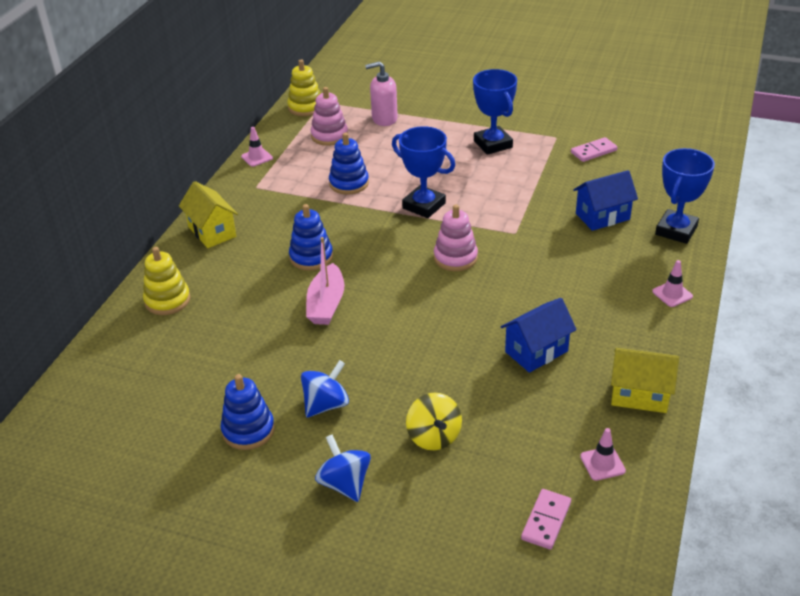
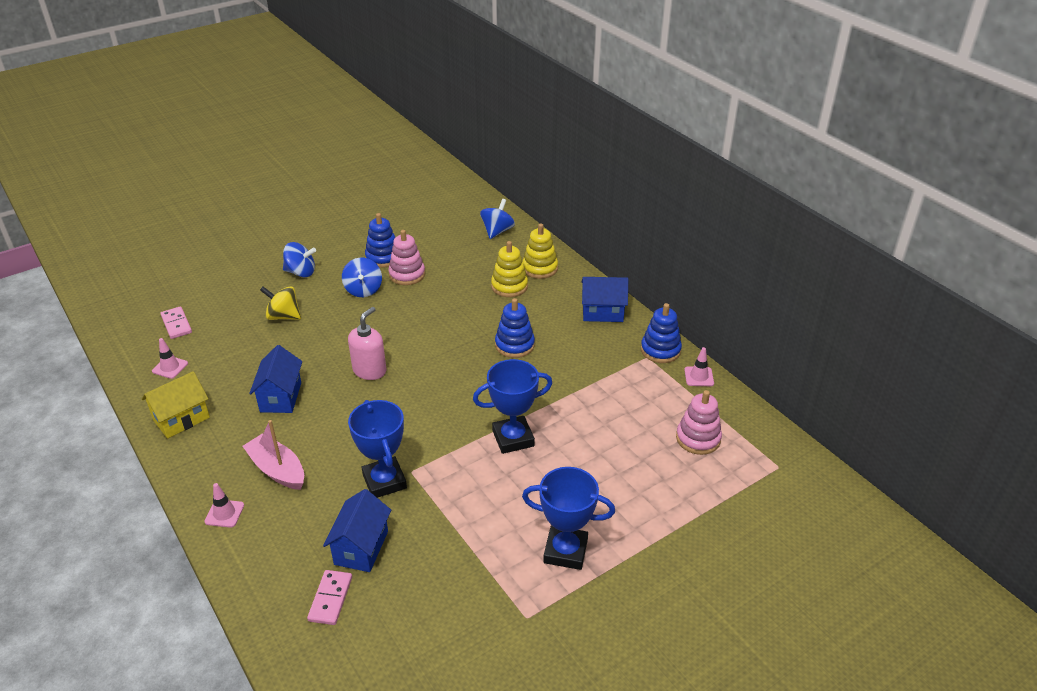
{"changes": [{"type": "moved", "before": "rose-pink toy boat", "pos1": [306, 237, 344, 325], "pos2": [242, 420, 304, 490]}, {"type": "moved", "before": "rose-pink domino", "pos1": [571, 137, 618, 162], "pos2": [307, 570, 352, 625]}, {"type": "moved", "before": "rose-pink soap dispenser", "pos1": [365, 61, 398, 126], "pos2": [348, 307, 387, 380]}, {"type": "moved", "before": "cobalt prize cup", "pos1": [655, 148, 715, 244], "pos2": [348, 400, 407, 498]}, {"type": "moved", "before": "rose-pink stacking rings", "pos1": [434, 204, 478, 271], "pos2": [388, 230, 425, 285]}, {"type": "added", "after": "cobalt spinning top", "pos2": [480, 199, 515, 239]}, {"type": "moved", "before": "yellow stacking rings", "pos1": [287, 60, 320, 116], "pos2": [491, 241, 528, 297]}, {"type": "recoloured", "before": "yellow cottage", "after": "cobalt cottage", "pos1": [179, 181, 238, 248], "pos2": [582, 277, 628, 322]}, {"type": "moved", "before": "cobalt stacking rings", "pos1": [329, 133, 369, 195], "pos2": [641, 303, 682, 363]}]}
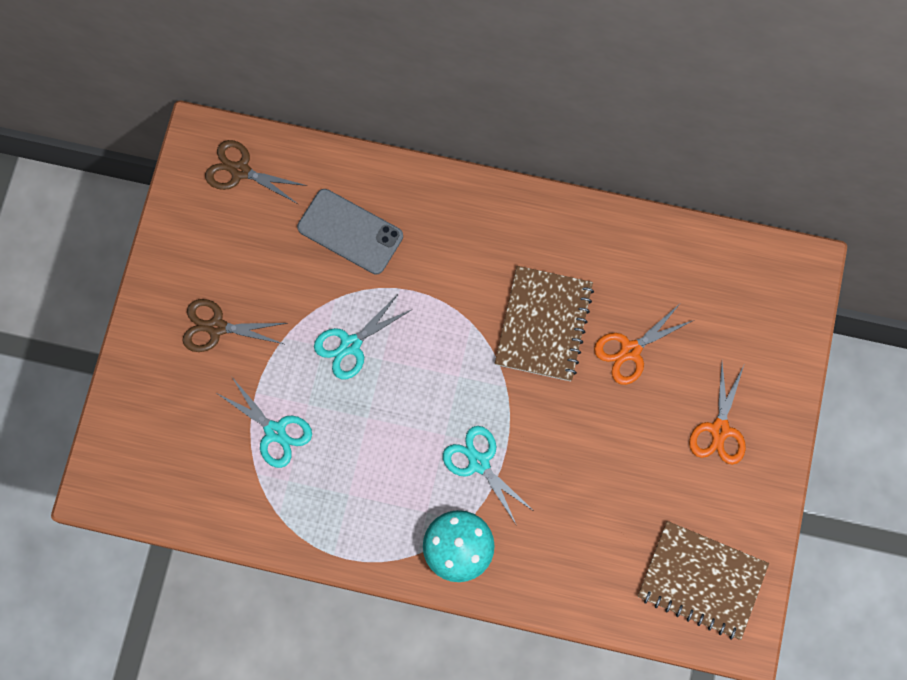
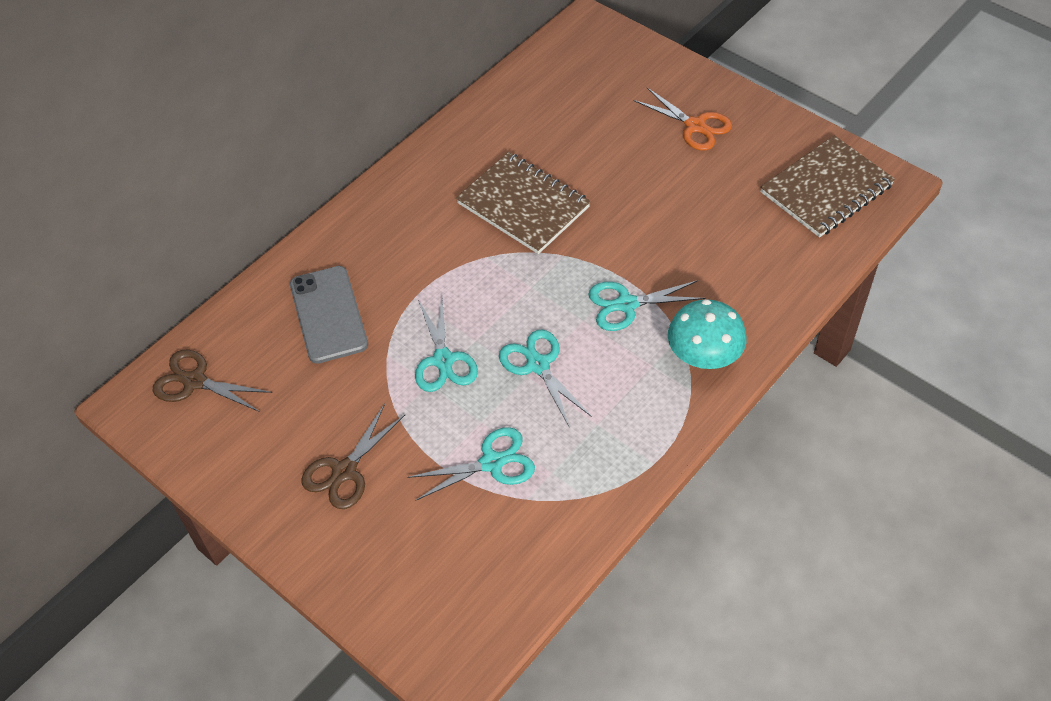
{"changes": [{"type": "turned", "before": "russet shears", "pos1": [205, 140, 307, 204], "pos2": [153, 350, 272, 412], "turn": 60}, {"type": "turned", "before": "gray smartphone", "pos1": [297, 189, 403, 275], "pos2": [290, 266, 368, 364], "turn": -75}, {"type": "added", "after": "teal shears", "pos2": [499, 330, 592, 428]}, {"type": "removed", "before": "orange shears", "pos1": [594, 304, 694, 385]}]}
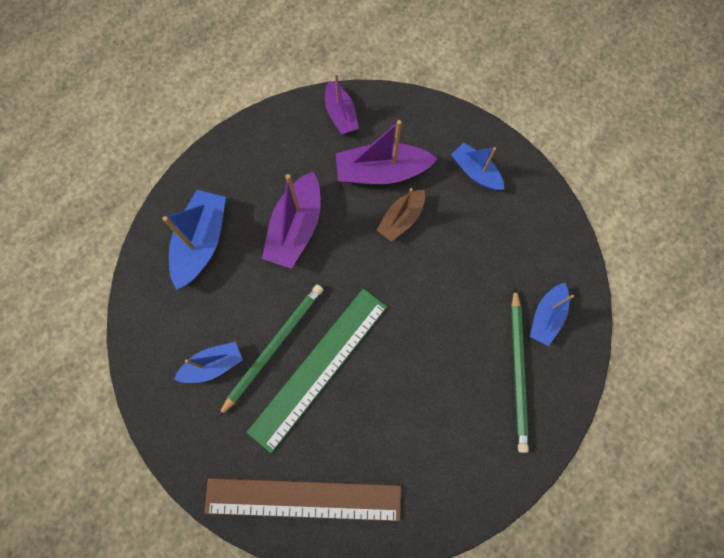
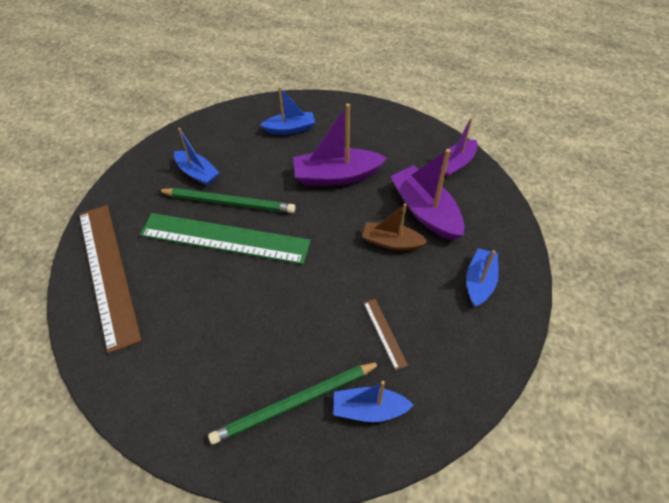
{"changes": [{"type": "resized", "before": "cobalt toy boat", "pos1": [162, 190, 226, 290], "pos2": [261, 87, 315, 135], "scale": 0.63}, {"type": "added", "after": "russet ruler", "pos2": [364, 299, 408, 370]}]}
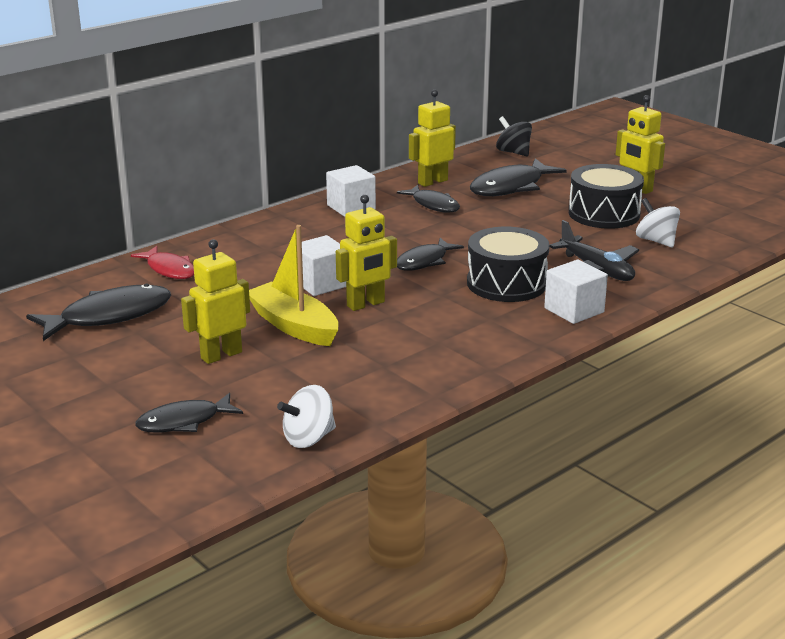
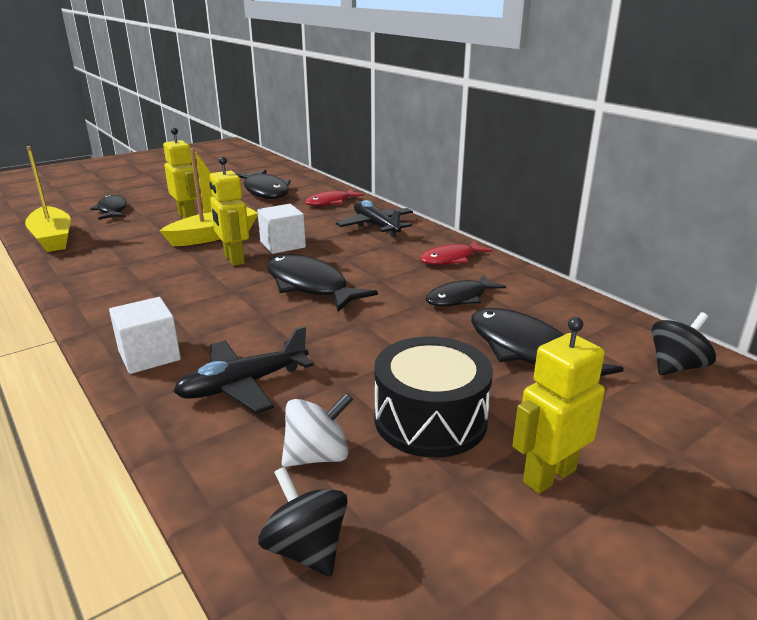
{"changes": [{"type": "replaced", "before": "snow-white spinning top", "after": "yellow toy boat", "pos1": [277, 385, 336, 448], "pos2": [25, 146, 71, 252]}, {"type": "added", "after": "jet-black spinning top", "pos2": [258, 467, 348, 577]}, {"type": "resized", "before": "jet-black fish", "pos1": [397, 238, 464, 271], "pos2": [266, 254, 378, 312], "scale": 1.56}, {"type": "added", "after": "jet-black toy plane", "pos2": [336, 200, 413, 237]}, {"type": "replaced", "before": "snow-white block", "after": "crimson fish", "pos1": [326, 165, 376, 217], "pos2": [420, 241, 493, 265]}, {"type": "removed", "before": "yellow robot figure", "pos1": [409, 90, 456, 187]}, {"type": "removed", "before": "jet-black toy drum", "pos1": [467, 227, 550, 302]}]}
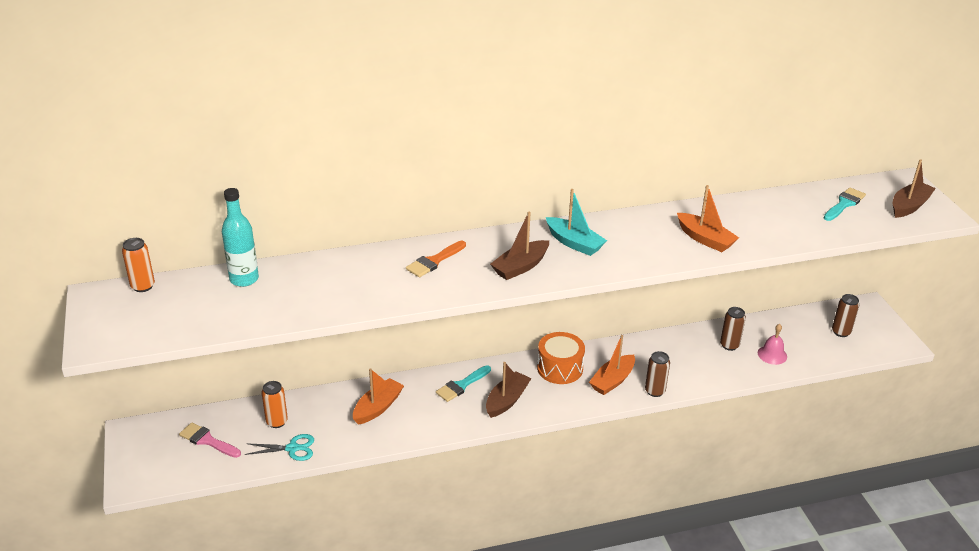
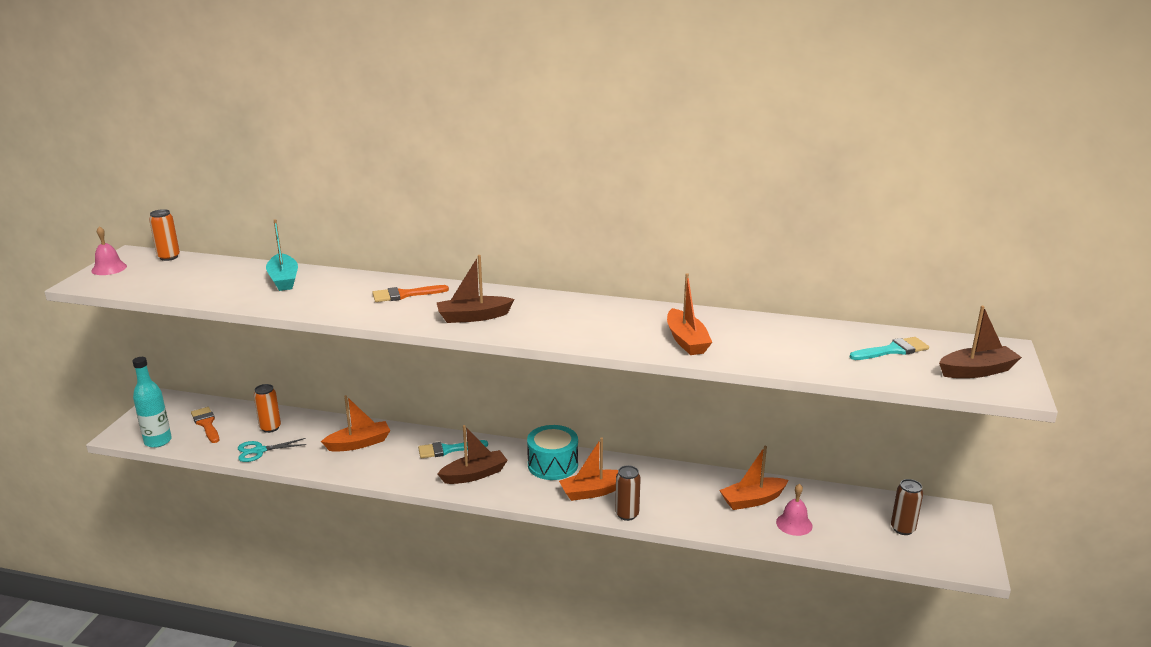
{"changes": [{"type": "added", "after": "rose-pink school bell", "pos2": [91, 226, 127, 275]}, {"type": "moved", "before": "teal flask", "pos1": [222, 188, 259, 287], "pos2": [132, 357, 172, 448]}, {"type": "recoloured", "before": "rose-pink brush", "after": "orange brush", "pos1": [179, 422, 241, 458], "pos2": [191, 407, 219, 443]}, {"type": "turned", "before": "teal shears", "pos1": [245, 434, 314, 461], "pos2": [238, 438, 307, 462], "turn": 135}, {"type": "moved", "before": "teal toy boat", "pos1": [546, 189, 607, 256], "pos2": [266, 219, 298, 291]}, {"type": "recoloured", "before": "orange toy drum", "after": "teal toy drum", "pos1": [537, 332, 585, 384], "pos2": [527, 425, 578, 480]}, {"type": "replaced", "before": "russet tin", "after": "orange toy boat", "pos1": [720, 307, 746, 351], "pos2": [719, 446, 788, 510]}]}
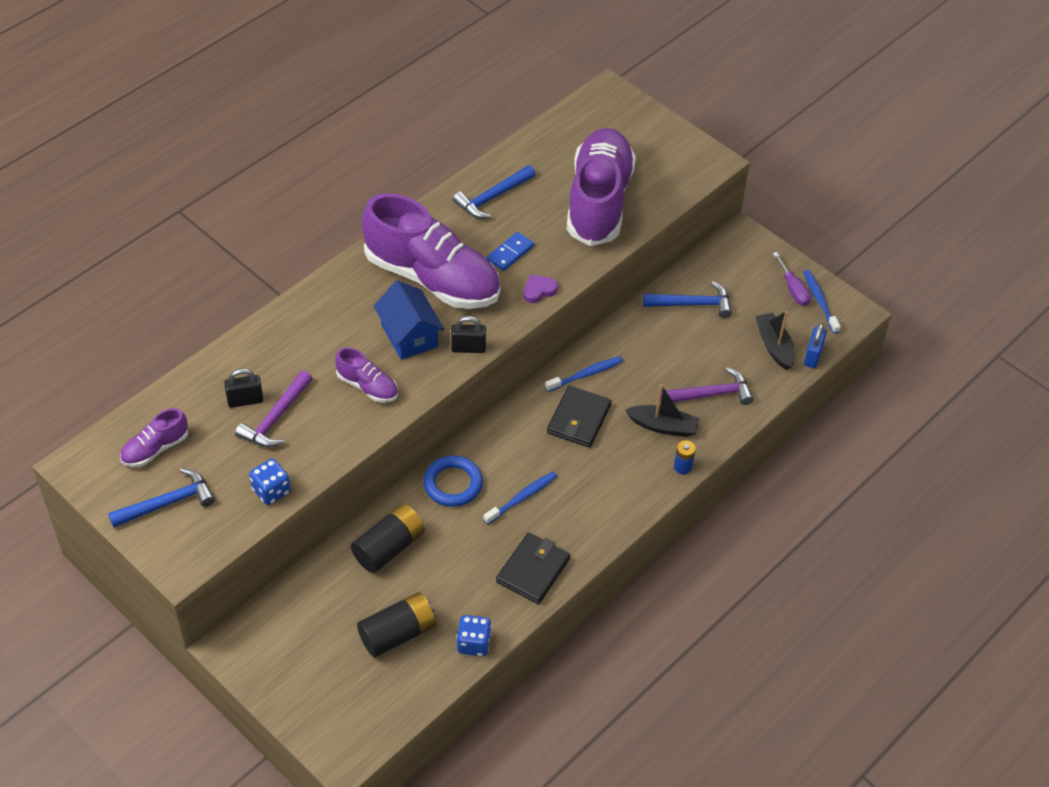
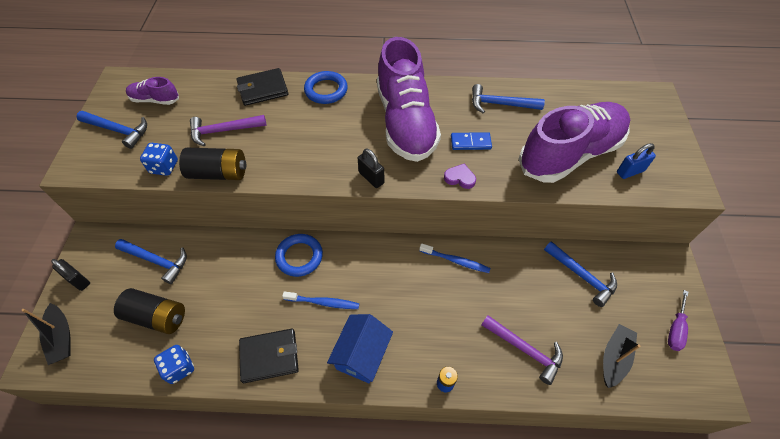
{"changes": [{"type": "moved", "before": "jet-black toy boat", "pos1": [625, 384, 699, 437], "pos2": [21, 303, 71, 365]}, {"type": "moved", "before": "jet-black lock", "pos1": [224, 369, 264, 408], "pos2": [51, 259, 90, 291]}, {"type": "added", "after": "cobalt hammer", "pos2": [115, 239, 187, 284]}, {"type": "moved", "before": "jet-black power cell", "pos1": [351, 504, 425, 573], "pos2": [179, 148, 246, 180]}, {"type": "moved", "before": "jet-black wallet", "pos1": [547, 385, 611, 448], "pos2": [236, 68, 289, 106]}, {"type": "added", "after": "cobalt torus", "pos2": [304, 71, 348, 104]}, {"type": "moved", "before": "cobalt cottage", "pos1": [374, 281, 444, 360], "pos2": [327, 314, 393, 383]}, {"type": "moved", "before": "cobalt lock", "pos1": [804, 323, 827, 368], "pos2": [617, 143, 656, 179]}, {"type": "removed", "before": "violet lace-up shoe", "pos1": [335, 347, 398, 403]}, {"type": "removed", "before": "cobalt tooth brush", "pos1": [803, 270, 841, 334]}]}
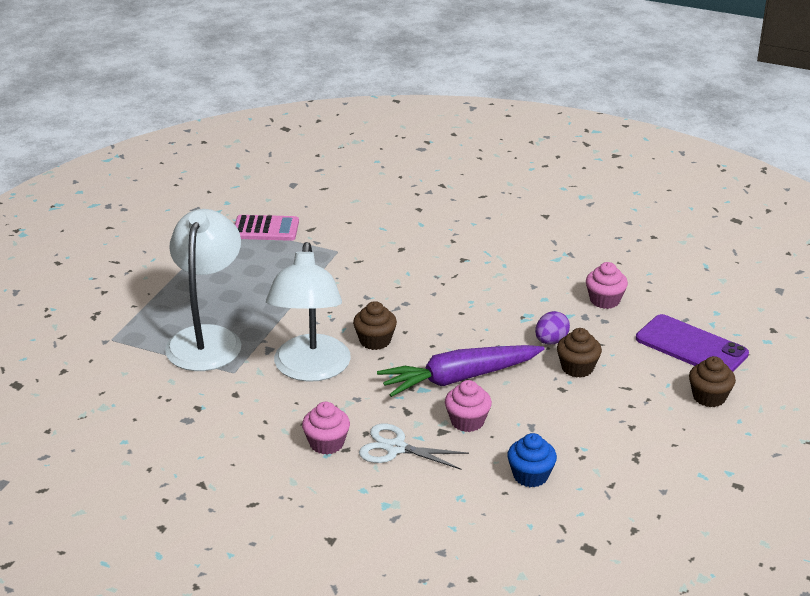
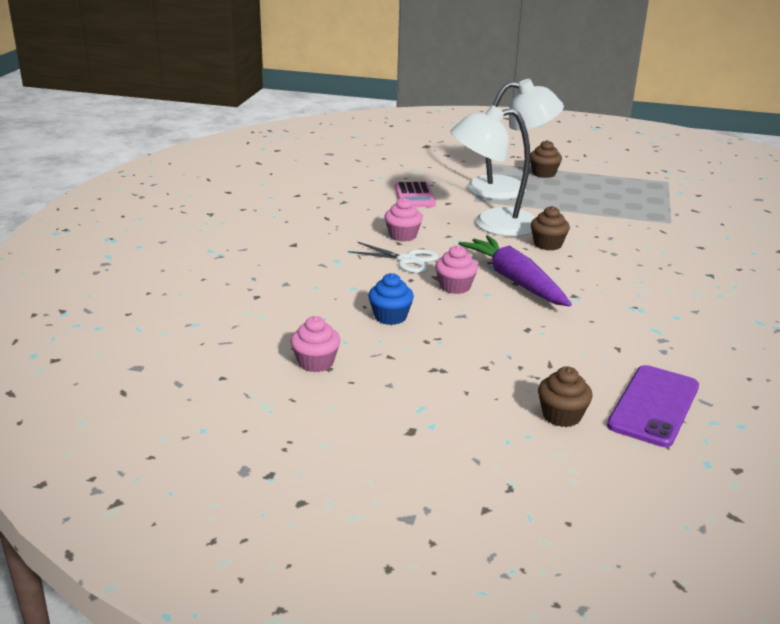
{"changes": [{"type": "moved", "before": "rose-pink muffin", "pos1": [586, 262, 628, 309], "pos2": [290, 316, 340, 372]}, {"type": "turned", "before": "snow-white shears", "pos1": [359, 424, 469, 470], "pos2": [348, 242, 438, 273], "turn": 105}, {"type": "moved", "before": "rose-pink calculator", "pos1": [235, 215, 299, 241], "pos2": [395, 182, 436, 207]}, {"type": "moved", "before": "russet muffin", "pos1": [557, 328, 602, 378], "pos2": [530, 140, 562, 178]}, {"type": "removed", "before": "violet egg shape", "pos1": [535, 311, 570, 345]}]}
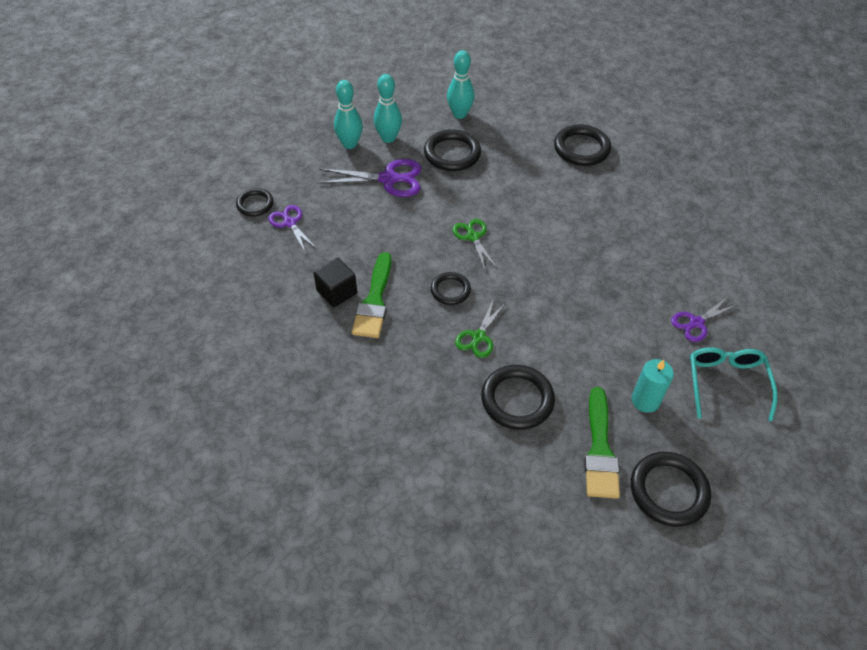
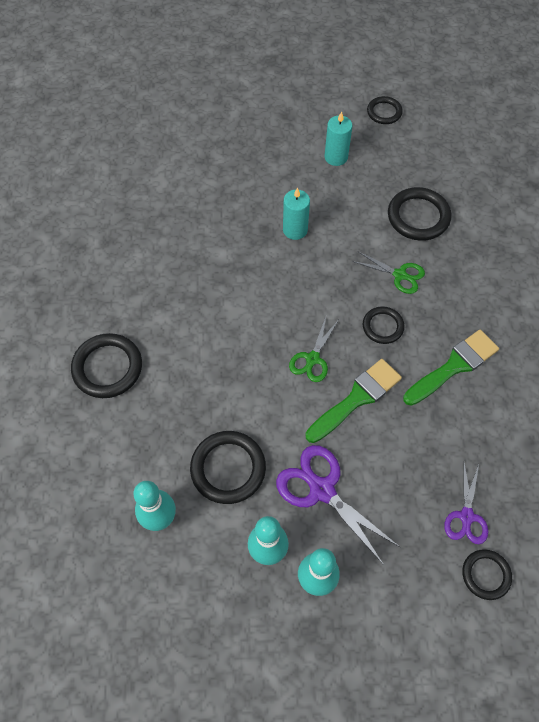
{"changes": [{"type": "added", "after": "teal pillar candle", "pos2": [283, 187, 310, 240]}, {"type": "moved", "before": "leaf-green brush", "pos1": [584, 387, 620, 499], "pos2": [306, 359, 402, 443]}, {"type": "turned", "before": "leaf-green shears", "pos1": [455, 298, 506, 358], "pos2": [352, 251, 425, 294], "turn": 45}, {"type": "resized", "before": "jet-black torus", "pos1": [631, 452, 711, 527], "pos2": [367, 96, 403, 124], "scale": 0.61}, {"type": "removed", "before": "jet-black block", "pos1": [313, 258, 357, 307]}, {"type": "removed", "before": "violet shears", "pos1": [671, 297, 737, 342]}, {"type": "removed", "before": "teal glasses", "pos1": [690, 347, 777, 421]}]}
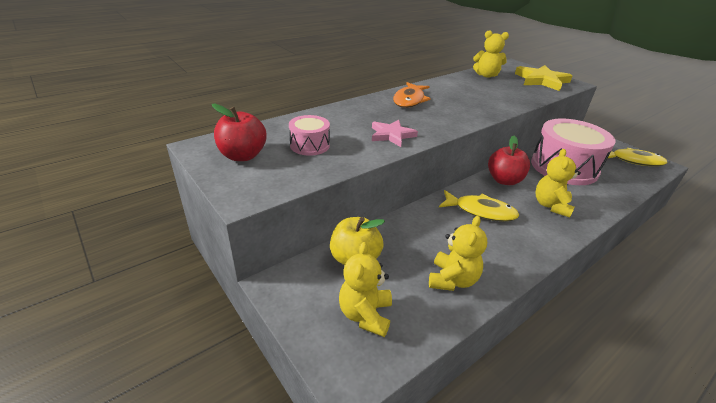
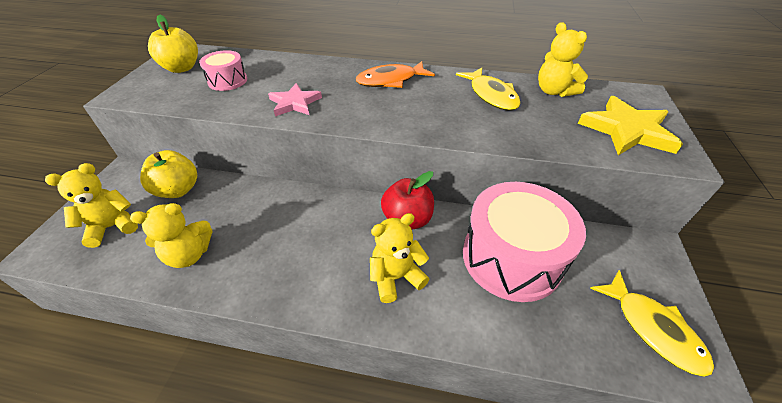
{"changes": [{"type": "recoloured", "before": "crimson toy apple", "after": "yellow toy apple", "pos1": [212, 104, 267, 161], "pos2": [148, 14, 198, 73]}, {"type": "moved", "before": "yellow fish", "pos1": [439, 190, 519, 221], "pos2": [456, 68, 521, 111]}]}
